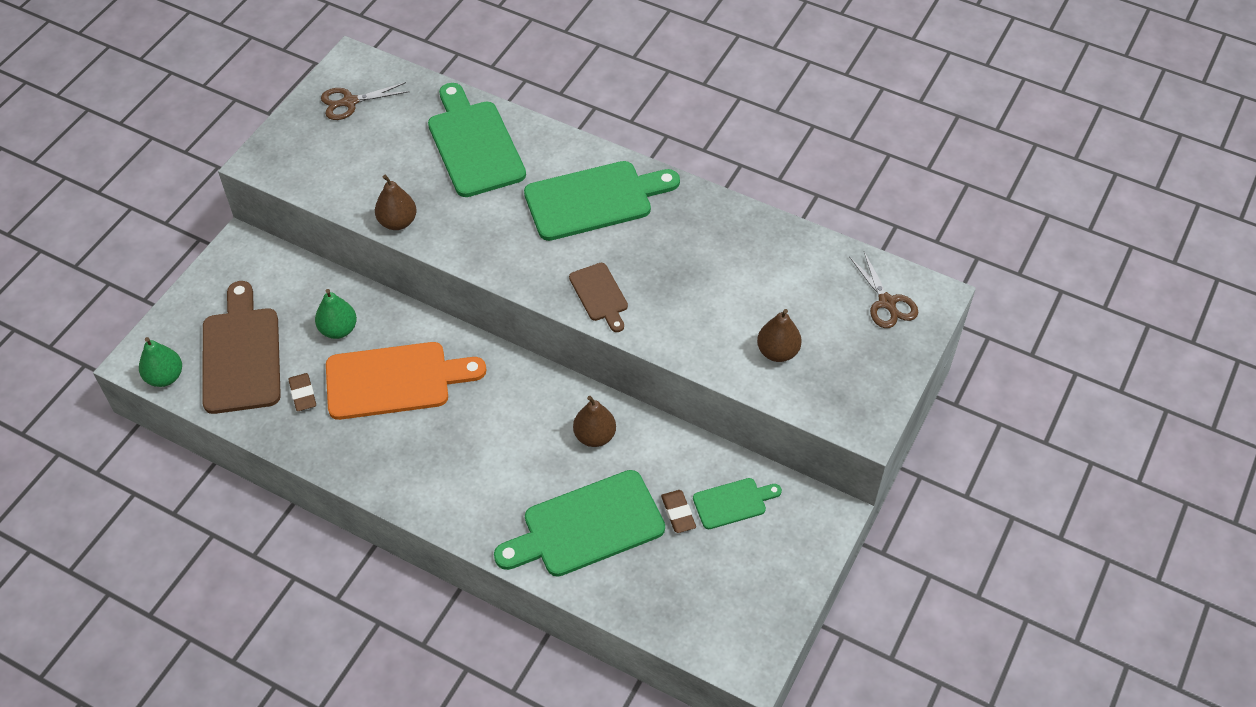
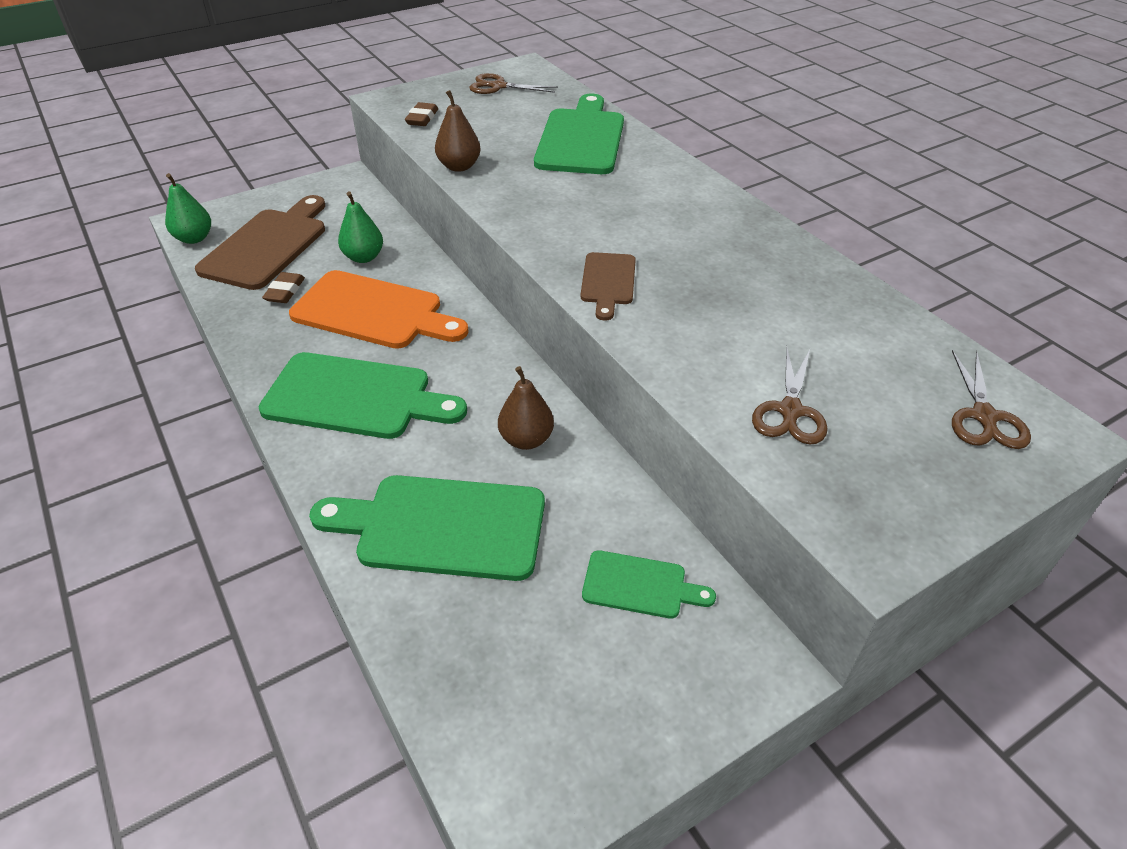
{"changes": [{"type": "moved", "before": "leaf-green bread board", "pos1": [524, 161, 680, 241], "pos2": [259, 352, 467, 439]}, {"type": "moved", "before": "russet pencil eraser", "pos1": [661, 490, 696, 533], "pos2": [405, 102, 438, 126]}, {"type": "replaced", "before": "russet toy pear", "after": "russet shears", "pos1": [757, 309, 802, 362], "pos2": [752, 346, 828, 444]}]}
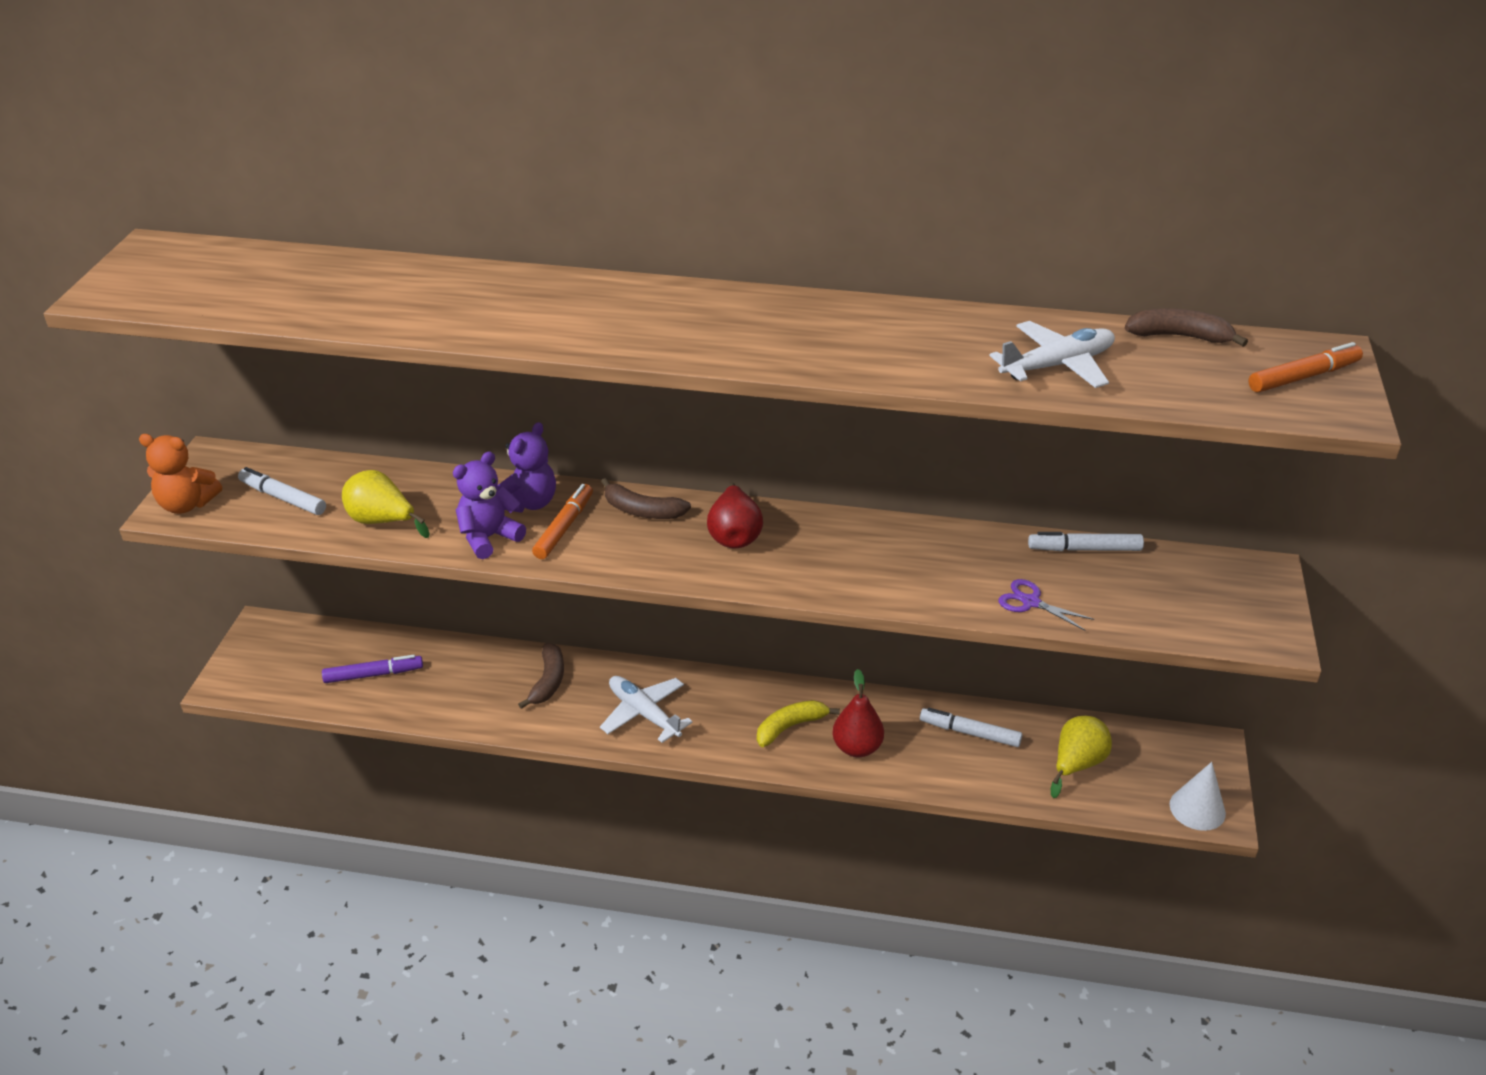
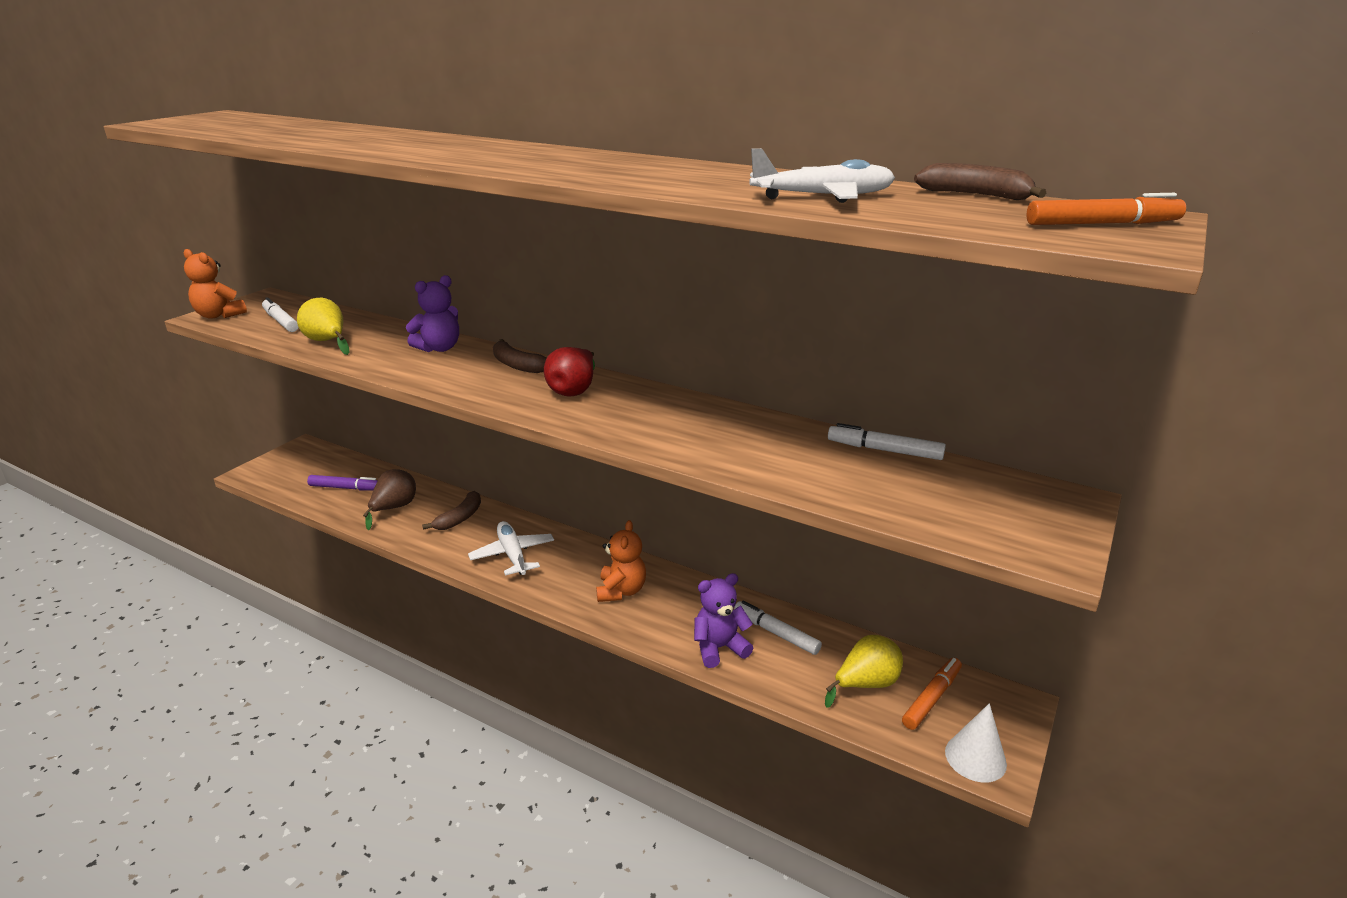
{"changes": [{"type": "added", "after": "russet toy pear", "pos2": [363, 469, 416, 530]}, {"type": "replaced", "before": "yellow toy banana", "after": "orange teddy", "pos1": [757, 700, 840, 747], "pos2": [596, 520, 646, 602]}, {"type": "moved", "before": "violet teddy", "pos1": [453, 451, 526, 559], "pos2": [694, 573, 753, 668]}, {"type": "moved", "before": "orange marker pen", "pos1": [532, 484, 593, 559], "pos2": [902, 658, 962, 730]}, {"type": "removed", "before": "crimson toy pear", "pos1": [832, 669, 884, 757]}, {"type": "removed", "before": "violet shears", "pos1": [999, 579, 1094, 631]}]}
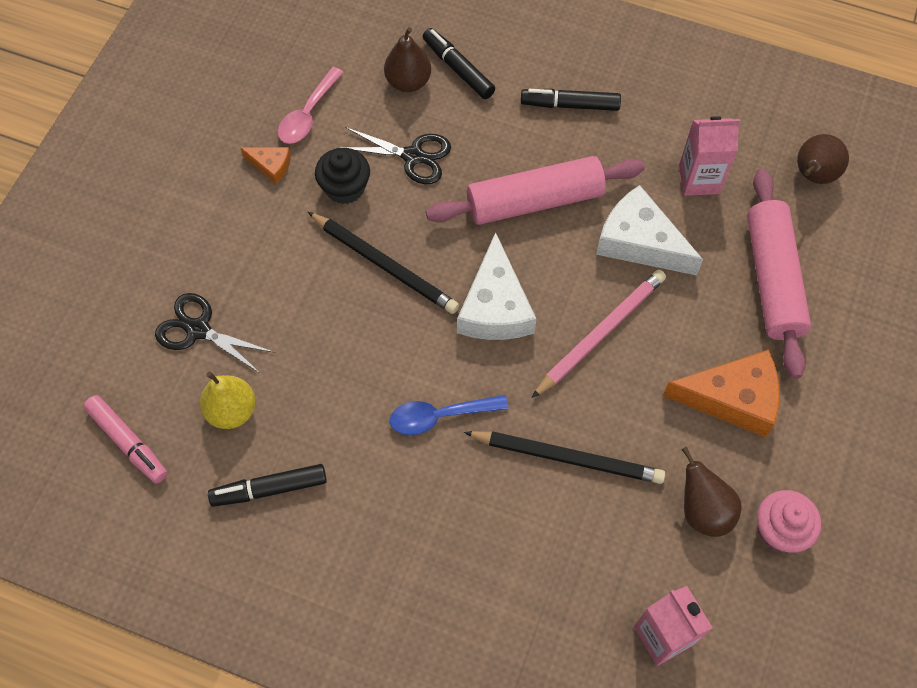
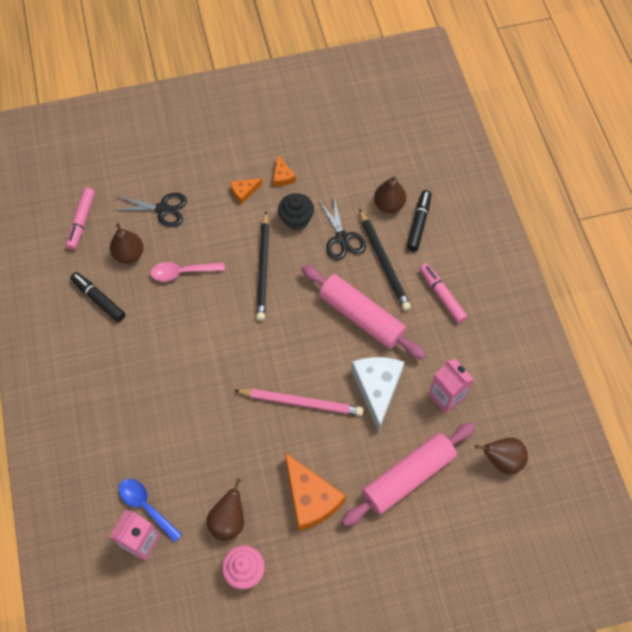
{"changes": [{"type": "recoloured", "before": "yellow toy pear", "after": "russet toy pear", "pos1": [200, 371, 256, 429], "pos2": [110, 223, 143, 264]}, {"type": "turned", "before": "jet-black shears", "pos1": [155, 293, 275, 374], "pos2": [112, 193, 187, 227], "turn": 105}, {"type": "moved", "before": "cobalt spoon", "pos1": [390, 395, 509, 435], "pos2": [119, 479, 182, 543]}, {"type": "moved", "before": "rose-pink spoon", "pos1": [278, 67, 344, 144], "pos2": [150, 262, 225, 281]}, {"type": "added", "after": "orange piece of cheese", "pos2": [231, 178, 263, 204]}, {"type": "moved", "before": "jet-black lead pencil", "pos1": [464, 431, 665, 484], "pos2": [359, 209, 411, 311]}, {"type": "recoloured", "before": "jet-black marker pen", "after": "rose-pink marker pen", "pos1": [521, 89, 621, 111], "pos2": [419, 263, 468, 323]}, {"type": "removed", "before": "snow-white piece of cheese", "pos1": [457, 232, 536, 340]}]}
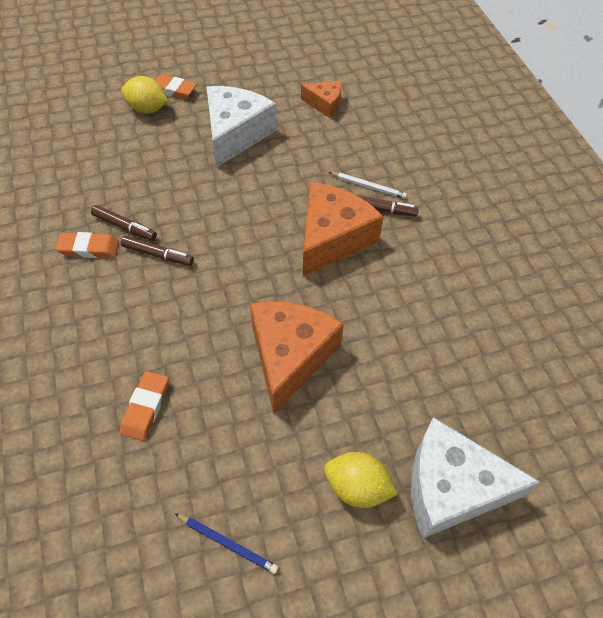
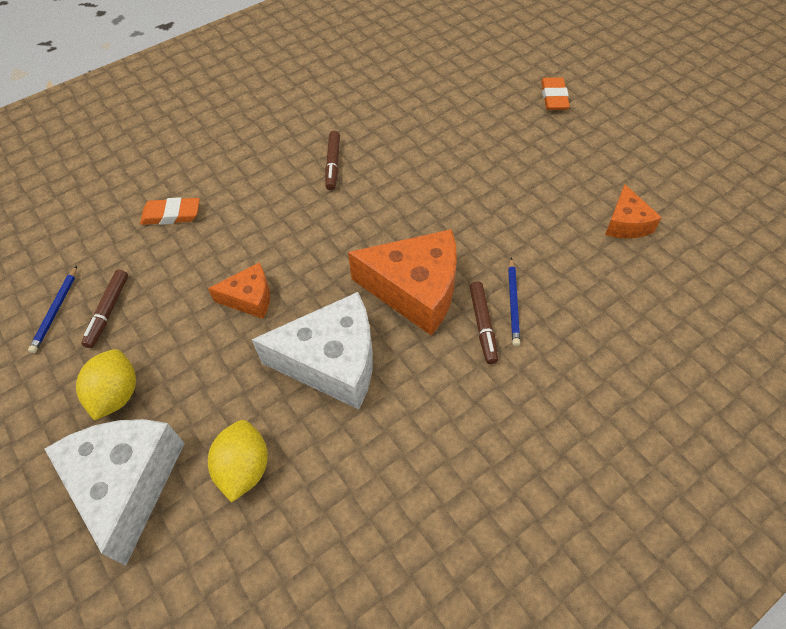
{"changes": [{"type": "moved", "before": "russet marker pen", "pos1": [91, 205, 157, 241], "pos2": [81, 270, 128, 348]}, {"type": "resized", "before": "orange piece of cheese", "pos1": [250, 301, 344, 414], "pos2": [208, 263, 270, 319], "scale": 0.54}, {"type": "moved", "before": "yellow citrus fruit", "pos1": [122, 76, 168, 114], "pos2": [208, 420, 268, 503]}, {"type": "moved", "before": "snow-white piece of cheese", "pos1": [207, 86, 277, 168], "pos2": [252, 292, 373, 409]}, {"type": "recoloured", "before": "snow-white lead pencil", "after": "cobalt lead pencil", "pos1": [329, 172, 407, 199], "pos2": [508, 258, 520, 346]}, {"type": "removed", "before": "orange pencil eraser", "pos1": [55, 232, 119, 258]}]}
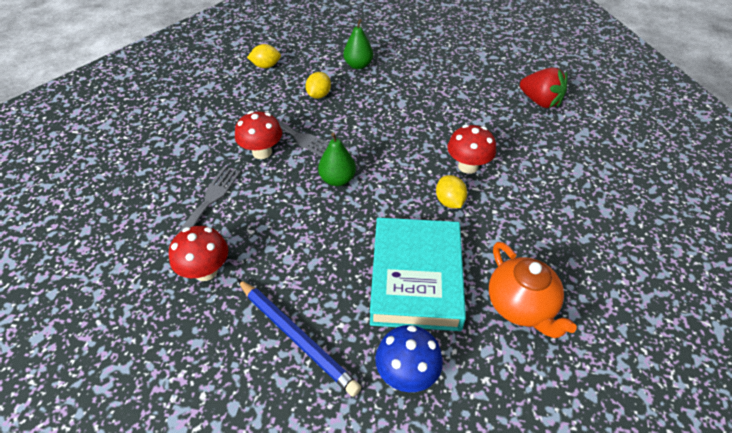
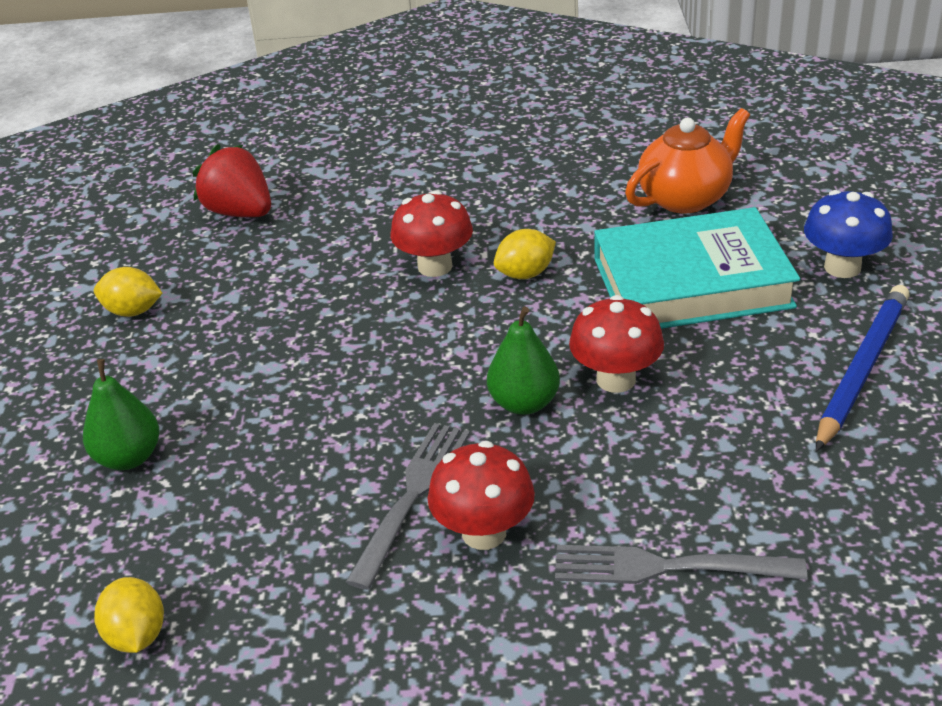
{"changes": [{"type": "moved", "before": "yellow citrus fruit", "pos1": [305, 72, 331, 99], "pos2": [94, 267, 162, 317]}, {"type": "turned", "before": "crimson toy strawberry", "pos1": [520, 67, 568, 108], "pos2": [192, 144, 271, 217], "turn": -75}, {"type": "moved", "before": "crimson fungus", "pos1": [169, 226, 228, 281], "pos2": [569, 295, 664, 393]}]}
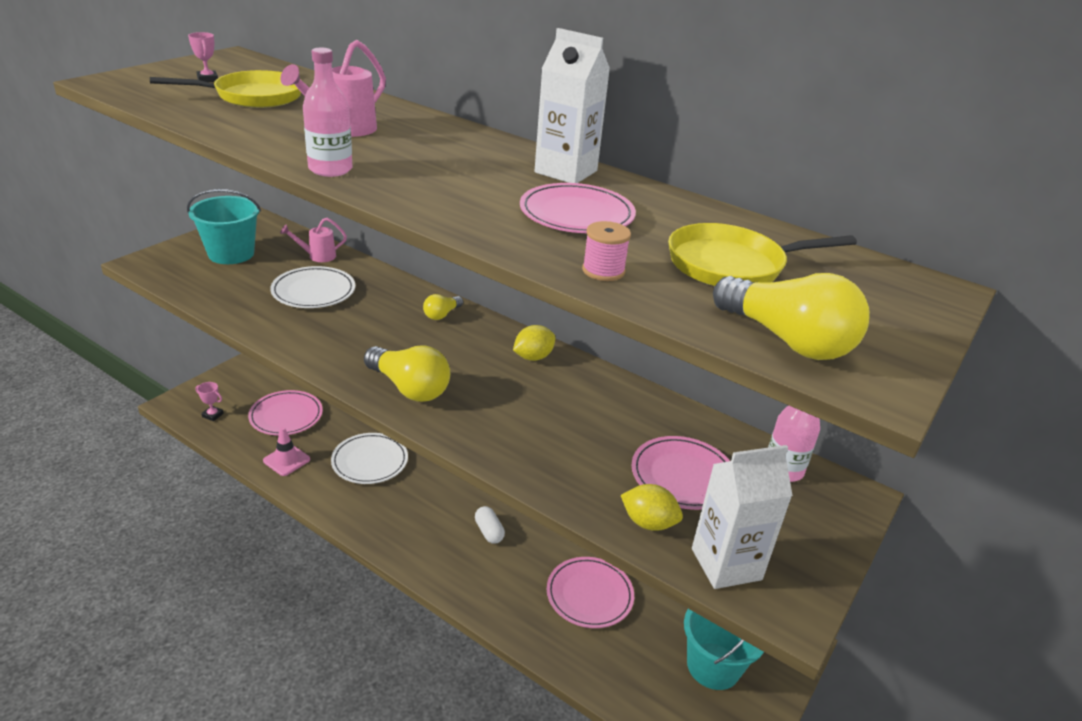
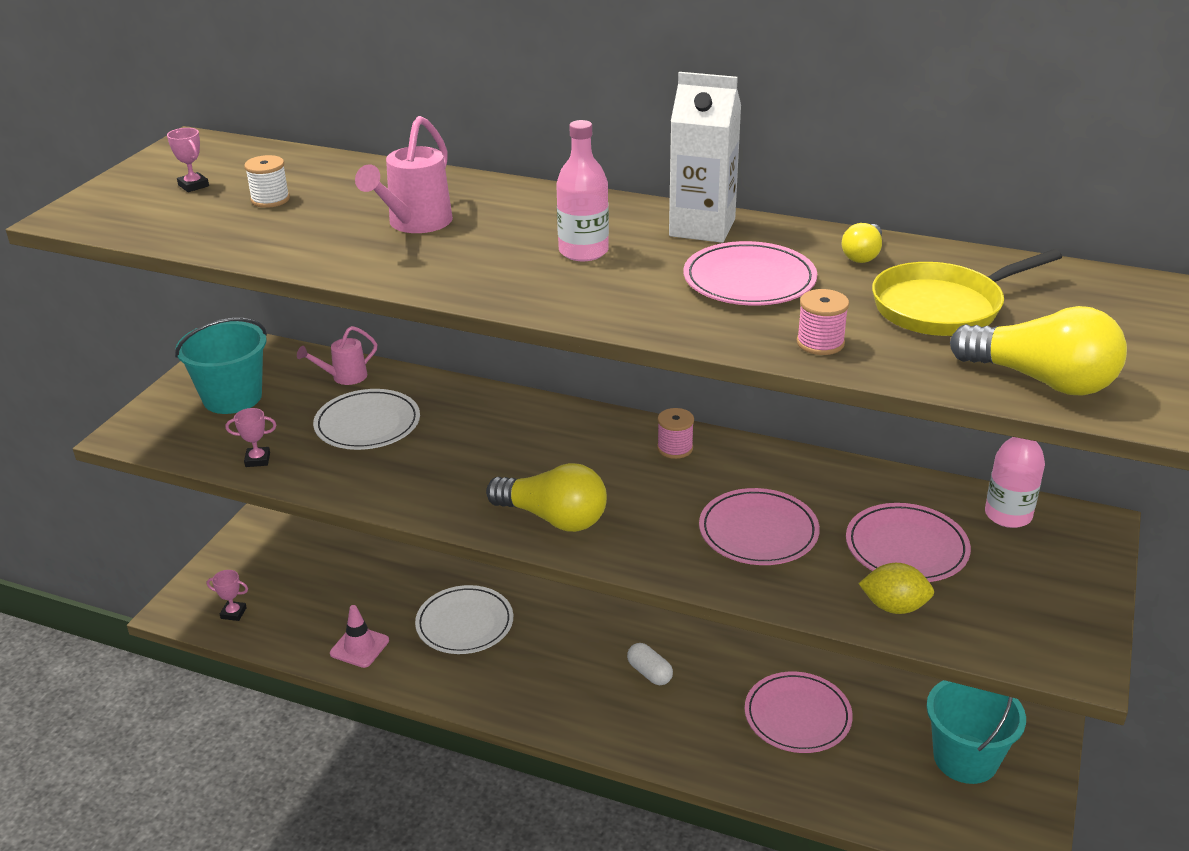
{"changes": [{"type": "added", "after": "rose-pink prize cup", "pos2": [226, 408, 276, 467]}, {"type": "replaced", "before": "yellow pan", "after": "snow-white spool", "pos1": [150, 70, 301, 108], "pos2": [244, 155, 290, 208]}, {"type": "moved", "before": "rose-pink flask", "pos1": [303, 48, 353, 177], "pos2": [556, 120, 609, 261]}, {"type": "replaced", "before": "yellow citrus fruit", "after": "rose-pink spool", "pos1": [513, 325, 556, 361], "pos2": [657, 408, 694, 459]}, {"type": "moved", "before": "rose-pink dinner plate", "pos1": [248, 390, 323, 436], "pos2": [699, 488, 820, 565]}, {"type": "moved", "before": "yellow light bulb", "pos1": [423, 294, 463, 320], "pos2": [842, 223, 882, 263]}, {"type": "removed", "before": "snow-white juice carton", "pos1": [692, 445, 793, 589]}]}
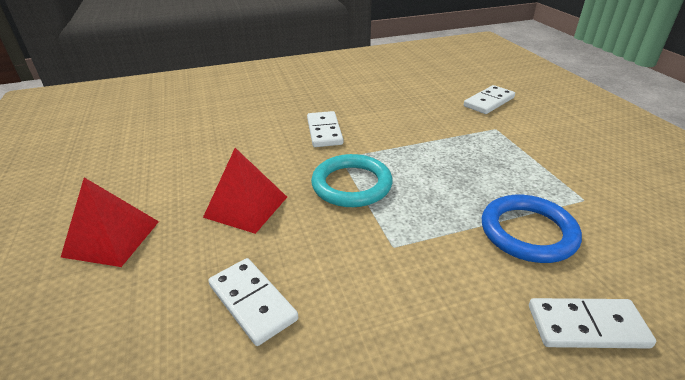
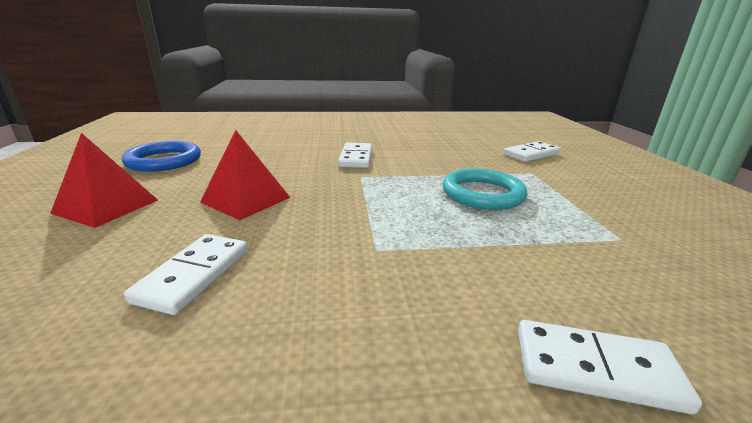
{"changes": [{"type": "moved", "before": "cobalt torus", "pos1": [482, 195, 582, 263], "pos2": [122, 141, 201, 172]}, {"type": "turned", "before": "snow-white domino", "pos1": [208, 258, 298, 346], "pos2": [124, 234, 248, 315], "turn": 45}, {"type": "moved", "before": "teal torus", "pos1": [311, 154, 393, 207], "pos2": [443, 168, 528, 210]}]}
